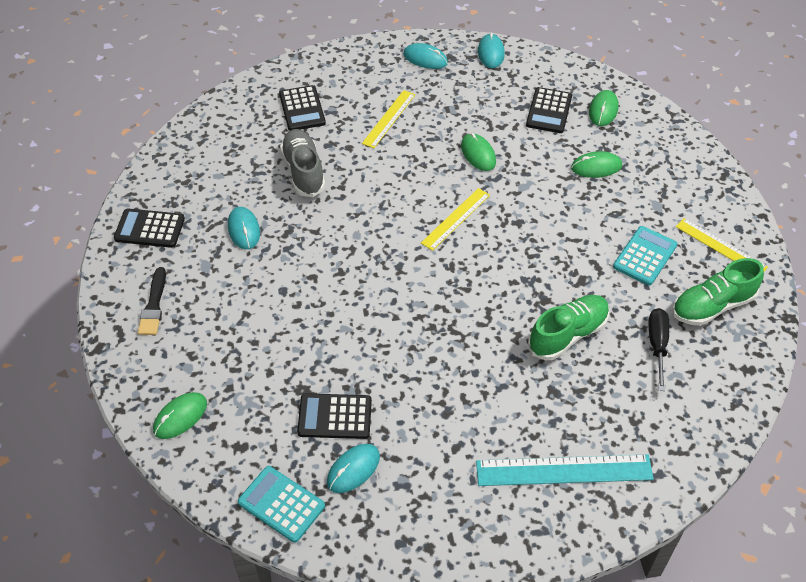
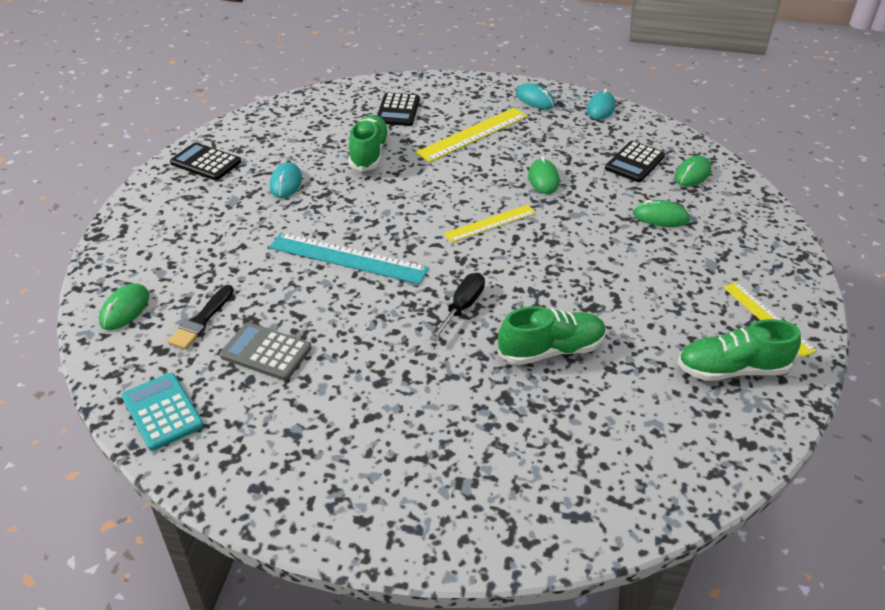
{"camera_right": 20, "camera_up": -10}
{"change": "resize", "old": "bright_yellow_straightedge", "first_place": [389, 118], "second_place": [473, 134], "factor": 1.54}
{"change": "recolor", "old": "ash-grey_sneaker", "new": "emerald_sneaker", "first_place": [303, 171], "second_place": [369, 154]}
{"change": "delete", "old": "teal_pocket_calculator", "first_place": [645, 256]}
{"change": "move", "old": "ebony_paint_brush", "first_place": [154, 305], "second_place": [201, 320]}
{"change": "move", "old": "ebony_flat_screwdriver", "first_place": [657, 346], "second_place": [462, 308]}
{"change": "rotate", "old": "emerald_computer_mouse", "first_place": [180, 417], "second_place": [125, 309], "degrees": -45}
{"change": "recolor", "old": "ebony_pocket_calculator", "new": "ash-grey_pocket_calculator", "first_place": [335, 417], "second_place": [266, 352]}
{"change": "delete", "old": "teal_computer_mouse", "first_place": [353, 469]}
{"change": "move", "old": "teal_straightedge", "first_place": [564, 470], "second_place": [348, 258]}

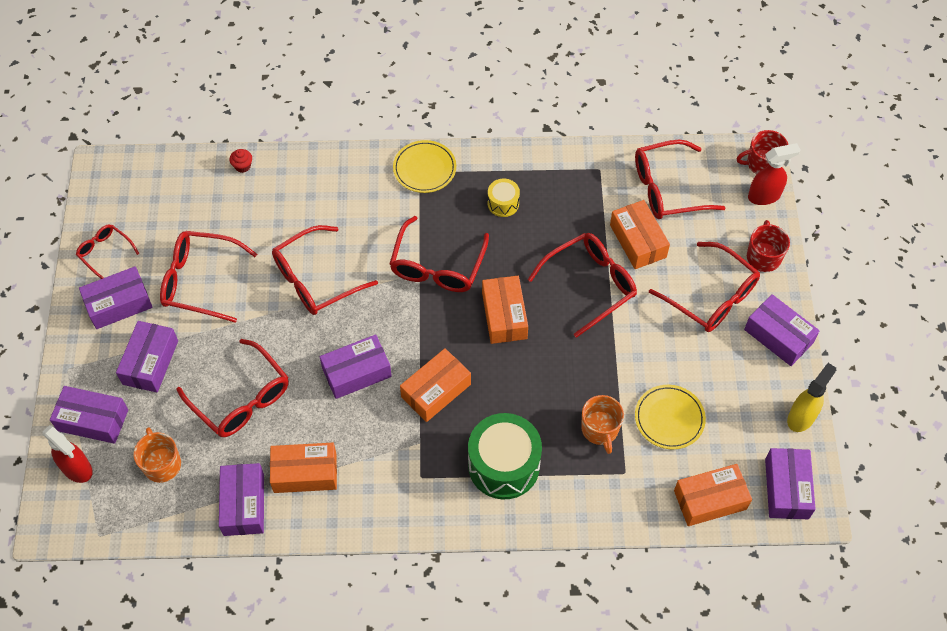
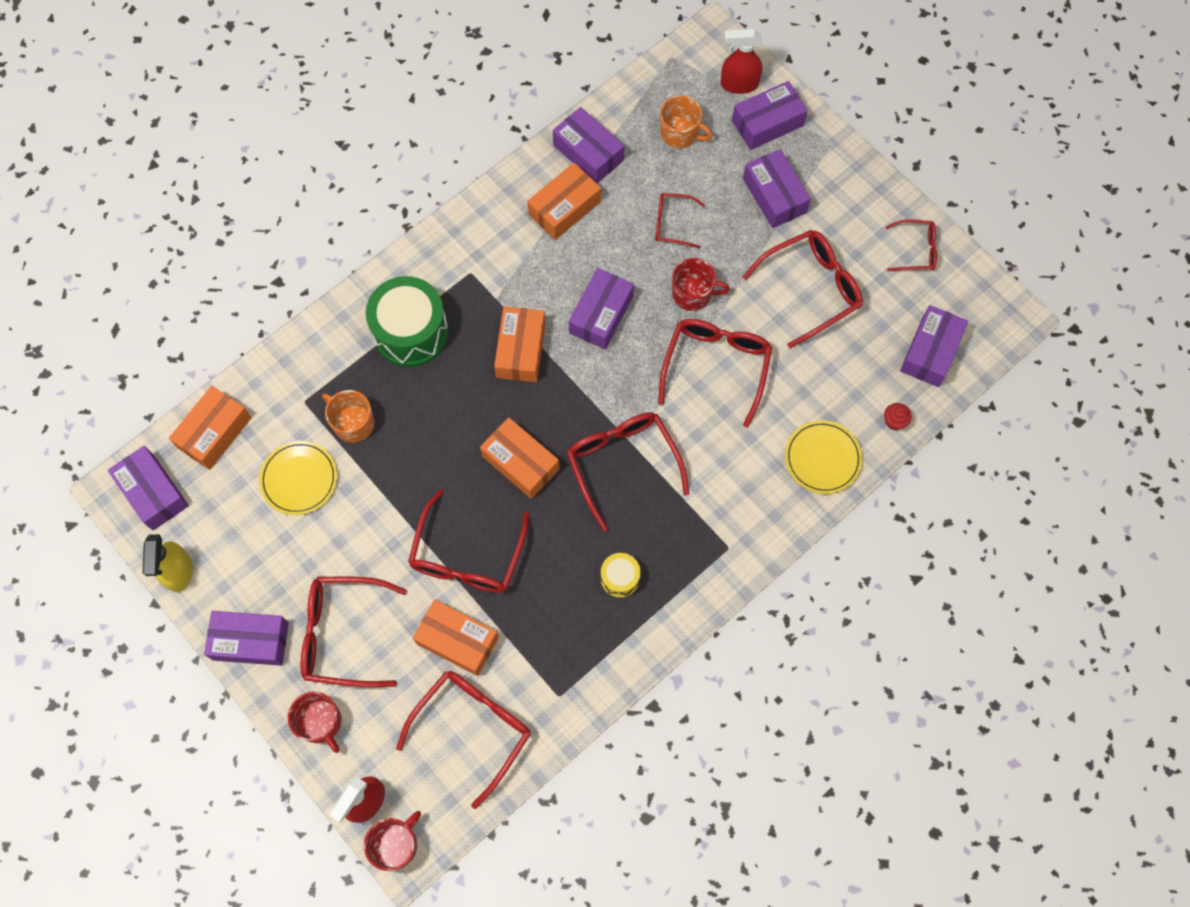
{"camera_right": 140, "camera_up": 10}
{"change": "move", "old": "bright_yellow_dinner_plate", "first_place": [424, 168], "second_place": [822, 458]}
{"change": "move", "old": "violet_parcel", "first_place": [119, 304], "second_place": [930, 352]}
{"change": "resize", "old": "red_glasses", "first_place": [241, 398], "second_place": [672, 223], "factor": 0.56}
{"change": "insert", "new": "red_tea_mug", "second_place": [693, 294]}

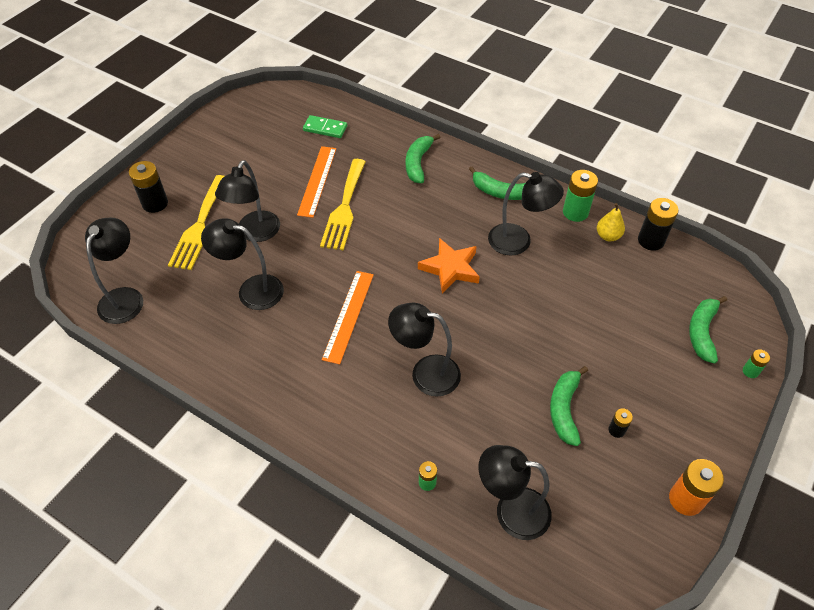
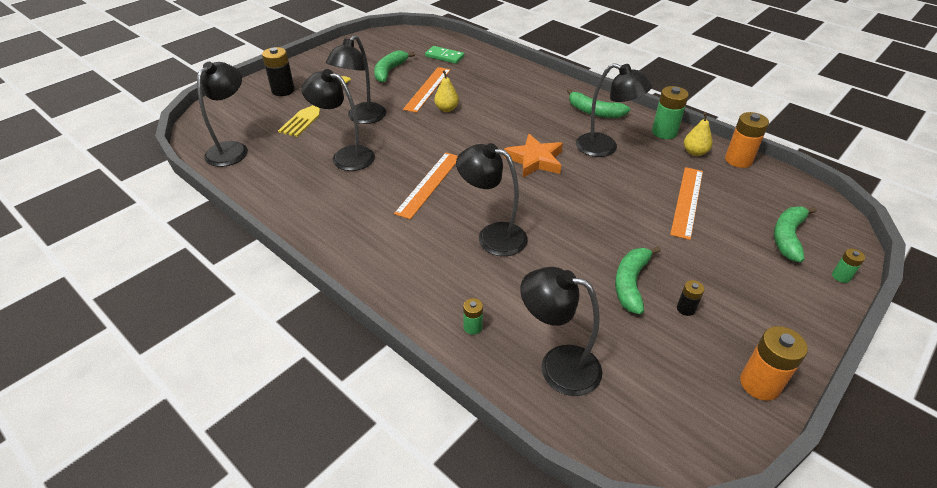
{"camera_right": 10, "camera_up": -10}
{"change": "move", "old": "emerald_banana", "first_place": [418, 163], "second_place": [389, 71]}
{"change": "replace", "old": "bright_yellow_dinner_fork", "new": "bright_yellow_pear_fruit", "first_place": [344, 208], "second_place": [446, 109]}
{"change": "recolor", "old": "ebony_power_cell", "new": "orange-coloured_power_cell", "first_place": [651, 240], "second_place": [738, 160]}
{"change": "insert", "new": "orange-coloured_straightedge", "second_place": [687, 201]}

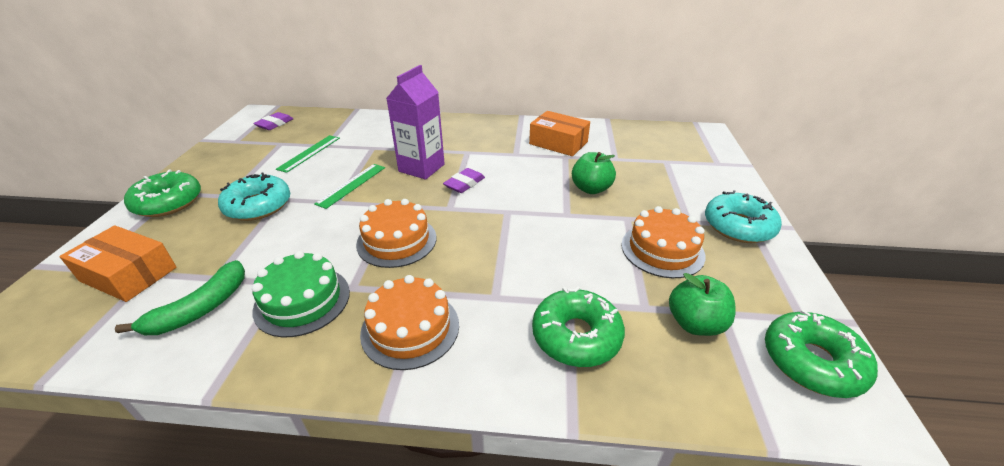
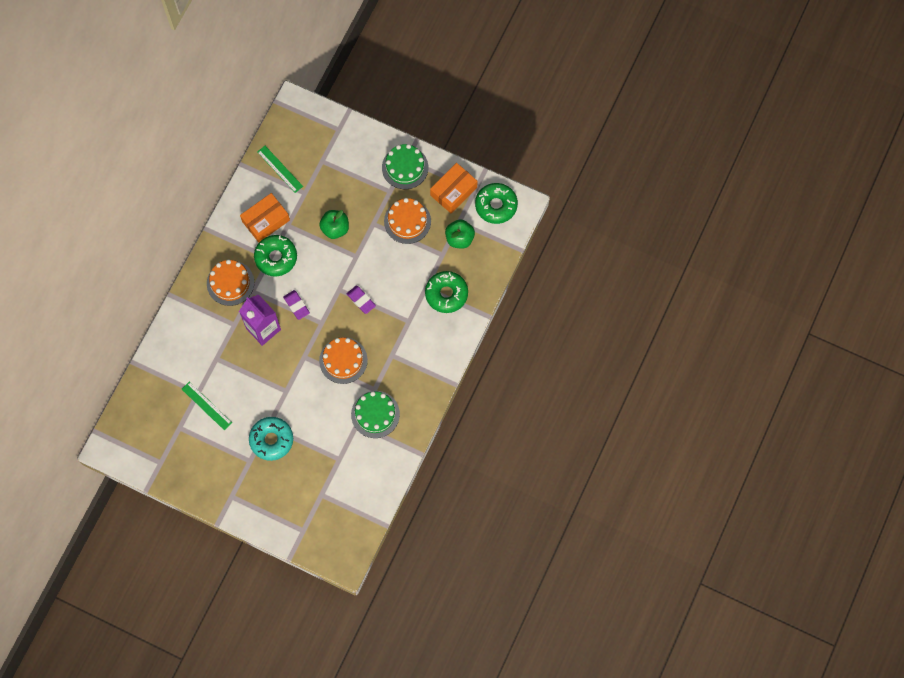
{"camera_right": -70, "camera_up": 35}
{"change": "move", "old": "violet_gum_eraser", "first_place": [275, 124], "second_place": [361, 300]}
{"change": "move", "old": "emerald_straightedge", "first_place": [351, 185], "second_place": [280, 169]}
{"change": "move", "old": "emerald_donut", "first_place": [168, 202], "second_place": [276, 257]}
{"change": "replace", "old": "teal_donut", "new": "emerald_gateau", "first_place": [738, 226], "second_place": [405, 167]}
{"change": "move", "old": "orange-coloured_parcel", "first_place": [129, 274], "second_place": [453, 191]}
{"change": "delete", "old": "emerald_banana", "first_place": [201, 308]}
{"change": "move", "old": "orange-coloured_gateau", "first_place": [410, 328], "second_place": [230, 283]}

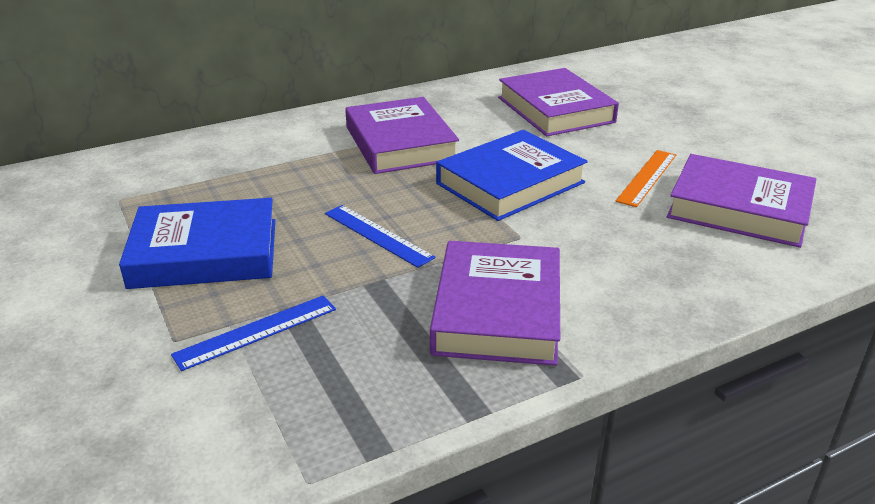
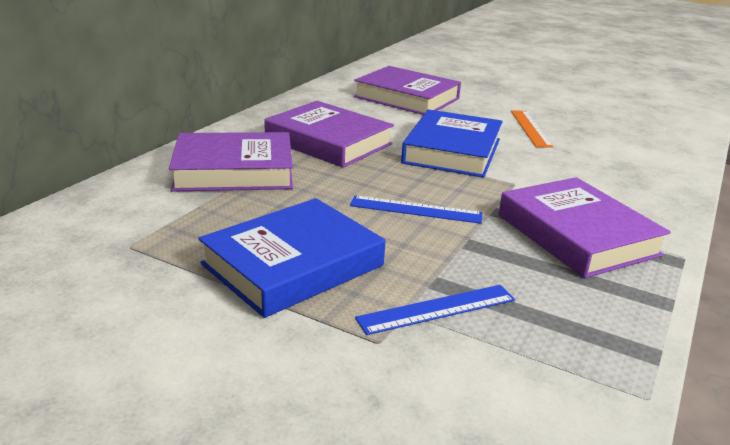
{"camera_right": -35, "camera_up": -5}
{"change": "move", "old": "violet_hardback", "first_place": [739, 209], "second_place": [234, 171]}
{"change": "rotate", "old": "royal_blue_straightedge", "first_place": [256, 331], "second_place": [437, 309], "degrees": 45}

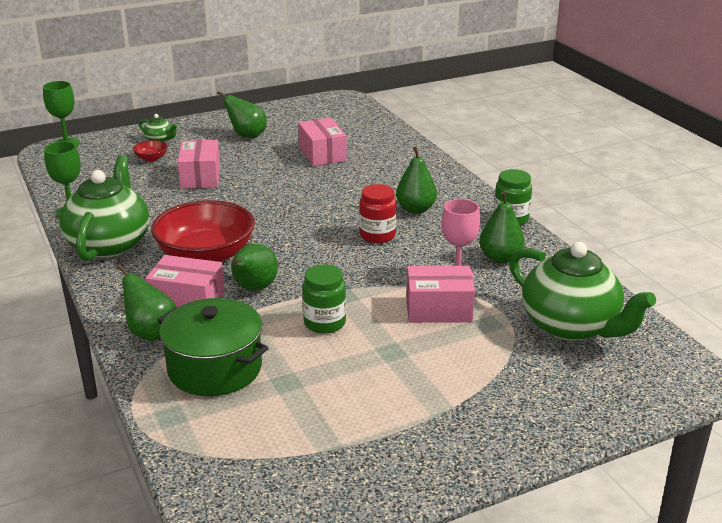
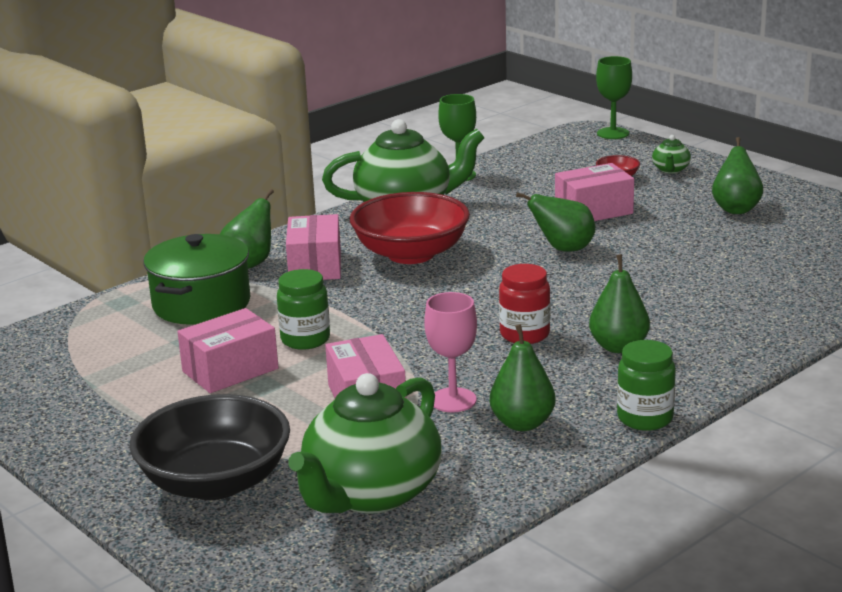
{"camera_right": 75, "camera_up": -5}
{"change": "move", "old": "pink_parcel", "first_place": [322, 154], "second_place": [230, 370]}
{"change": "move", "old": "emerald_pear_fruit", "first_place": [254, 288], "second_place": [563, 249]}
{"change": "insert", "new": "ebony_serving_bowl", "second_place": [215, 482]}

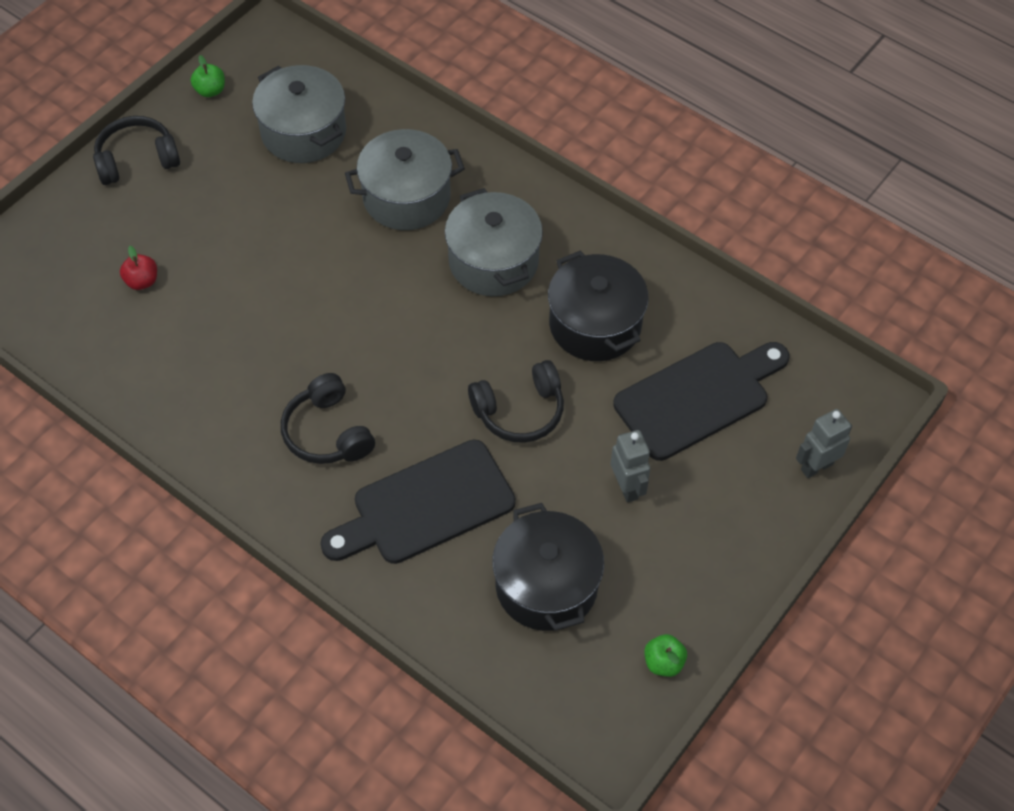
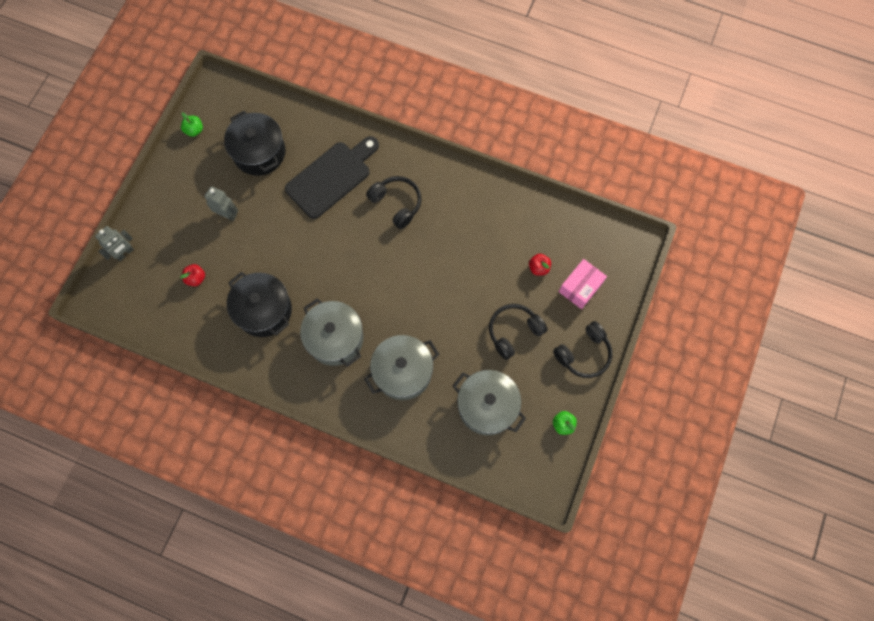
{"camera_right": 165, "camera_up": 15}
{"change": "replace", "old": "ebony_bread_board", "new": "red_apple_fruit", "first_place": [698, 397], "second_place": [196, 278]}
{"change": "move", "old": "ebony_headphones", "first_place": [519, 411], "second_place": [514, 332]}
{"change": "rotate", "old": "ash-grey_robot_figure", "first_place": [627, 487], "second_place": [227, 214], "degrees": 150}
{"change": "insert", "new": "pink_parcel", "second_place": [580, 287]}

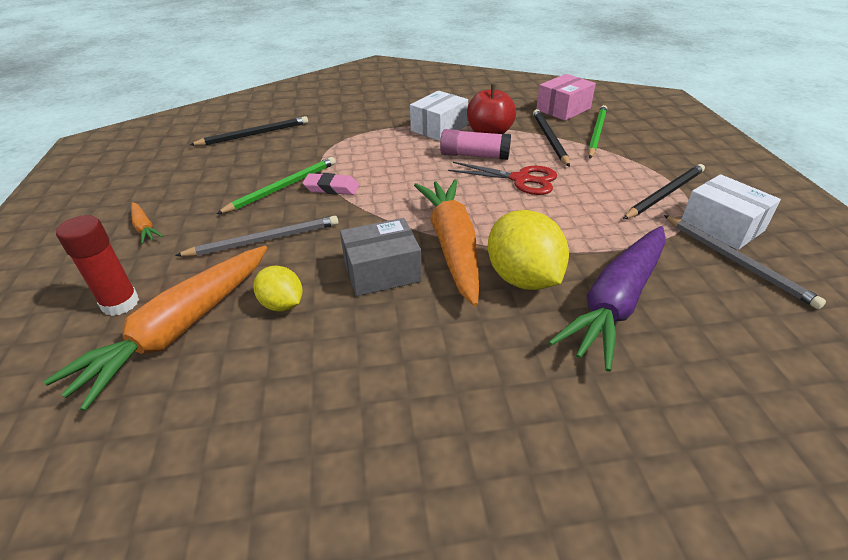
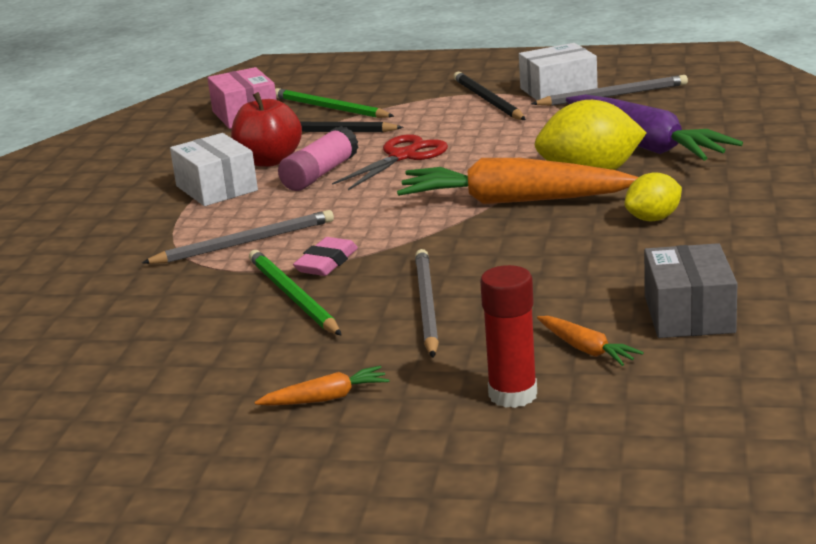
{"camera_right": -70, "camera_up": -15}
{"change": "delete", "old": "ebony_wooden_pencil", "first_place": [254, 134]}
{"change": "move", "old": "ash-grey_parcel", "first_place": [382, 271], "second_place": [689, 314]}
{"change": "resize", "old": "orange-coloured_root_vegetable", "first_place": [179, 330], "second_place": [586, 349], "factor": 0.44}
{"change": "move", "old": "bright_yellow_toy_lemon", "first_place": [282, 304], "second_place": [653, 219]}
{"change": "insert", "new": "ash-grey_wooden_pencil", "second_place": [245, 243]}

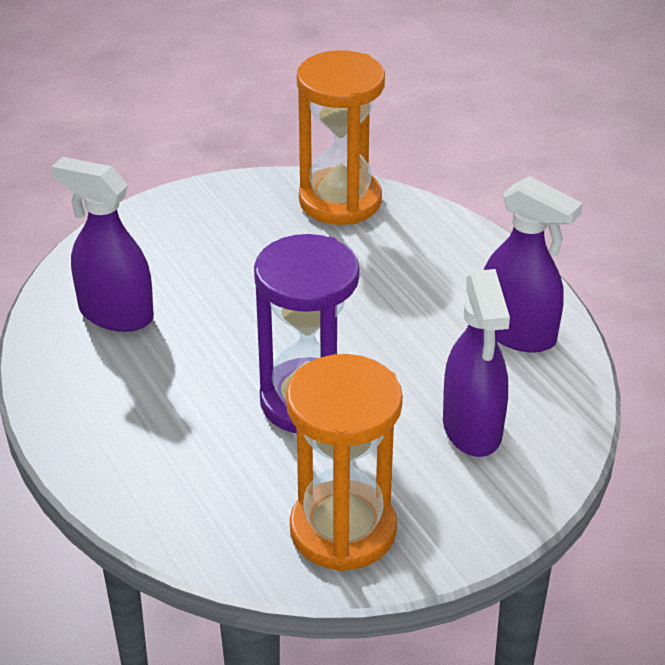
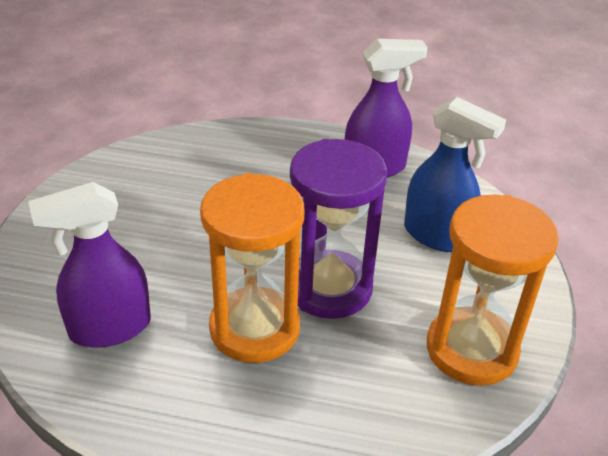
{"camera_right": -50, "camera_up": 0}
{"change": "move", "old": "orange-coloured_sand_timer", "first_place": [340, 201], "second_place": [254, 328]}
{"change": "recolor", "old": "violet_sprayer", "new": "royal_blue_sprayer", "first_place": [472, 429], "second_place": [437, 235]}

